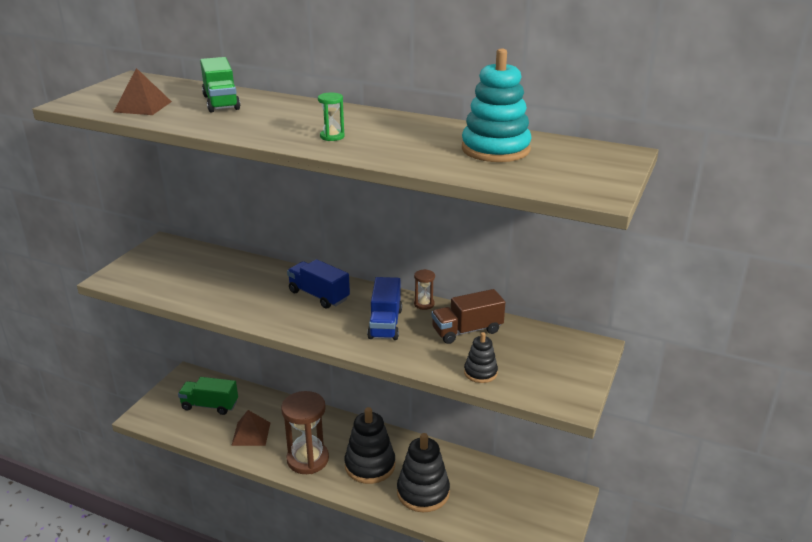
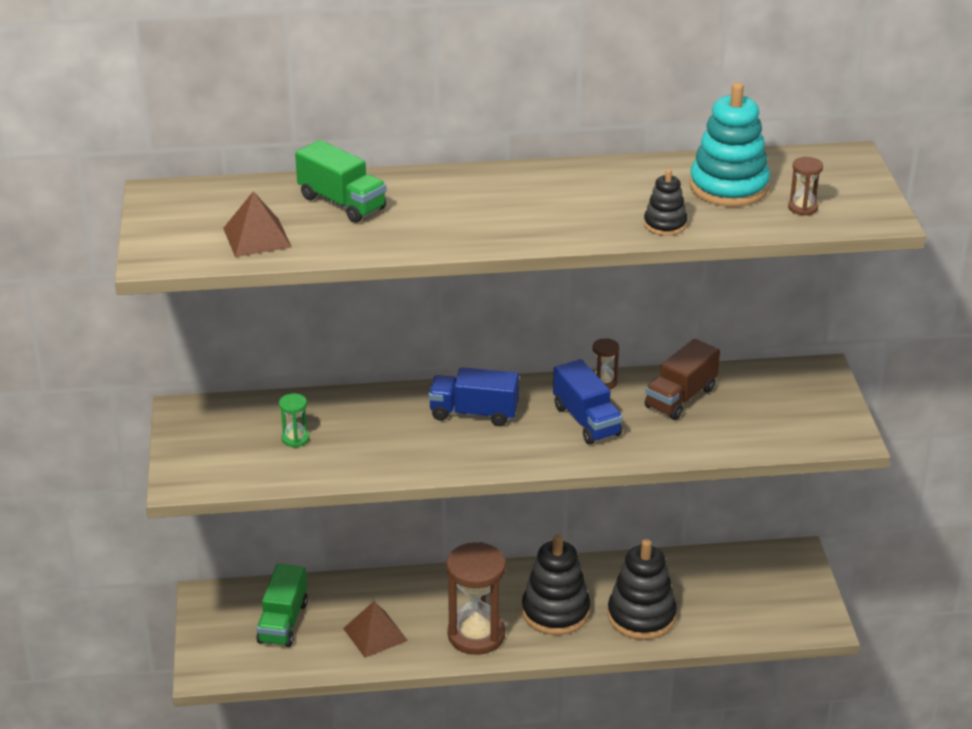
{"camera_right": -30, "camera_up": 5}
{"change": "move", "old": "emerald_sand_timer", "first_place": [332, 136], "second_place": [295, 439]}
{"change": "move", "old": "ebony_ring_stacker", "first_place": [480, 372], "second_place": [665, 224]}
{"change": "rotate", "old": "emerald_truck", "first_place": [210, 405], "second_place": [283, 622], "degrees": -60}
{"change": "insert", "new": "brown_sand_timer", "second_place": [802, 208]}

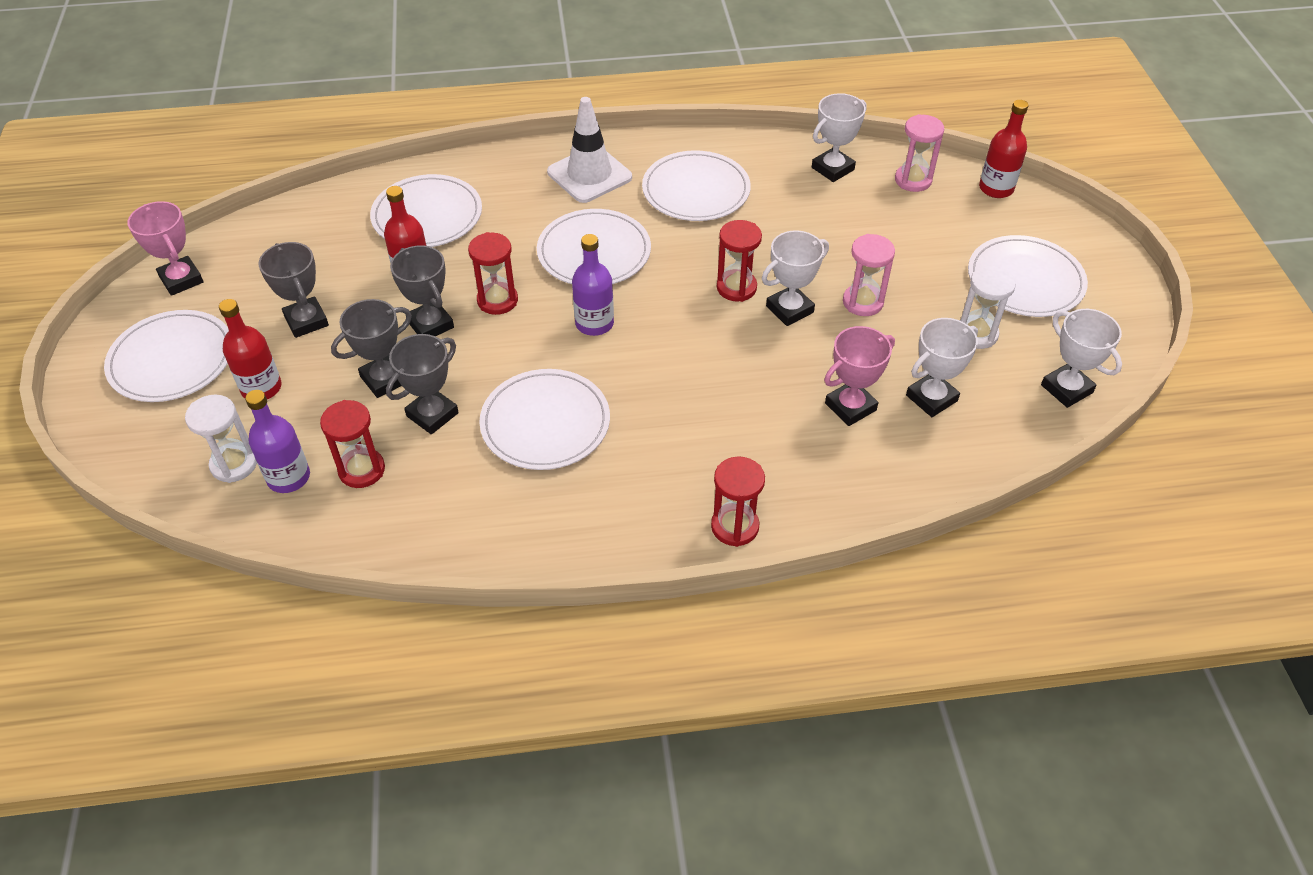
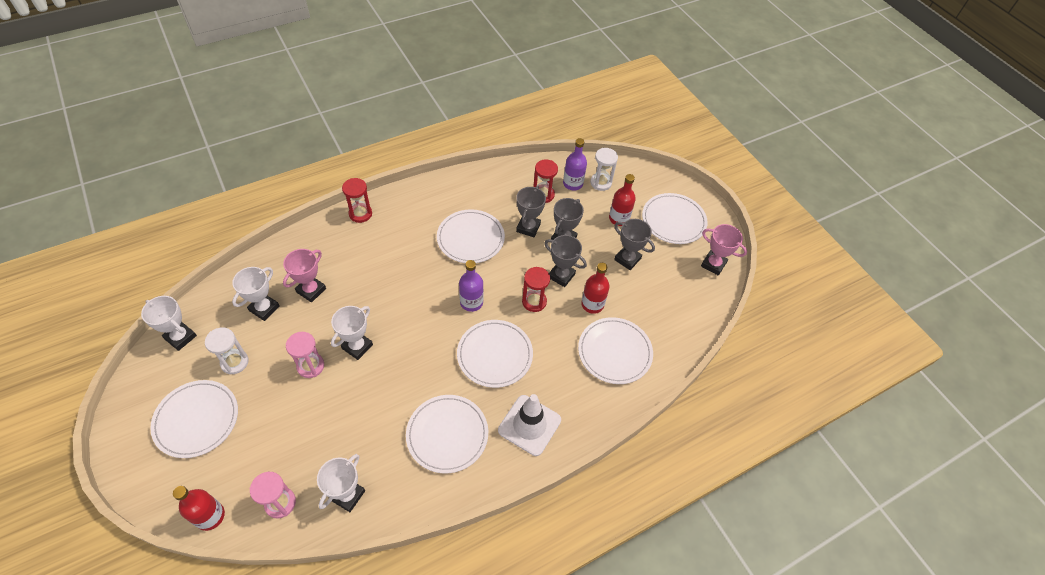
{"camera_right": 155, "camera_up": 5}
{"change": "delete", "old": "red_sand_timer", "first_place": [736, 287]}

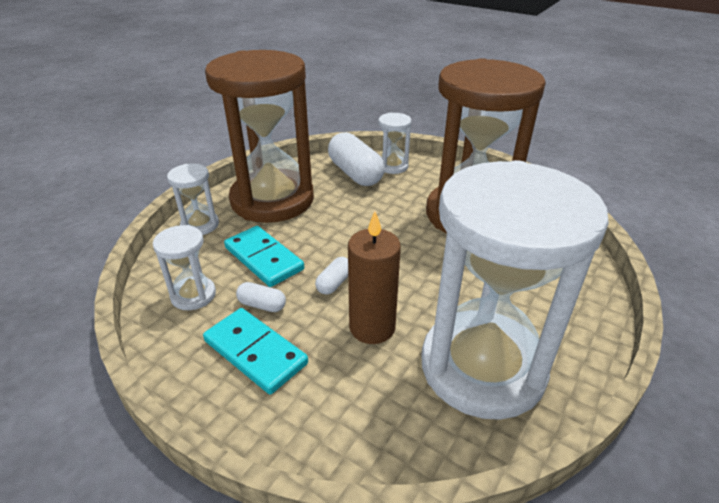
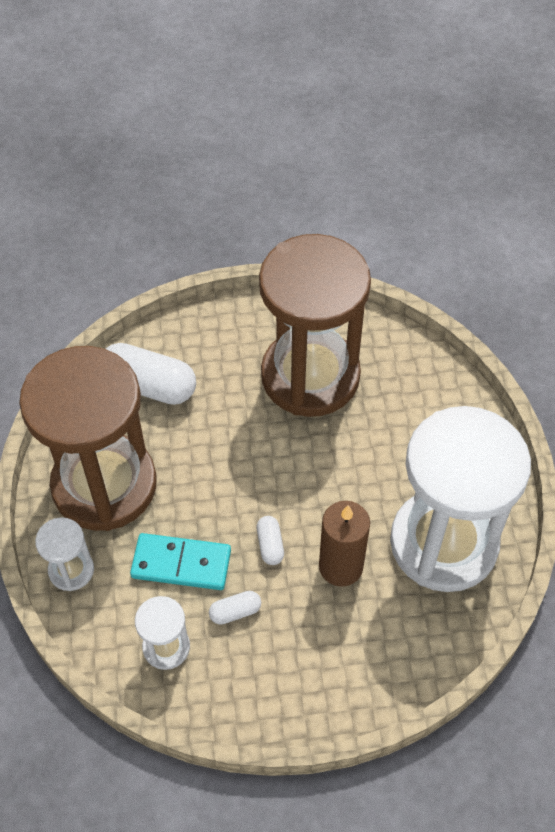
{"camera_right": -40, "camera_up": 20}
{"change": "delete", "old": "snow-white_sand_timer", "first_place": [392, 166]}
{"change": "delete", "old": "teal_domino_tile", "first_place": [255, 352]}

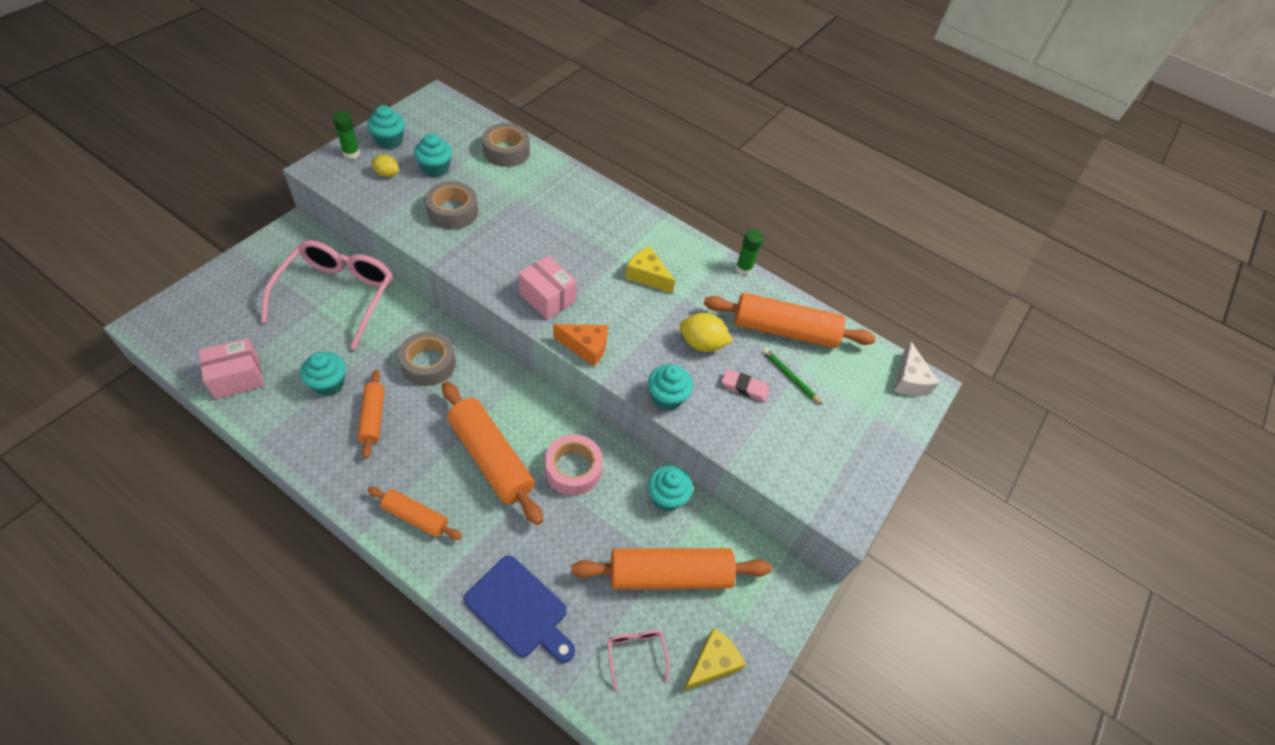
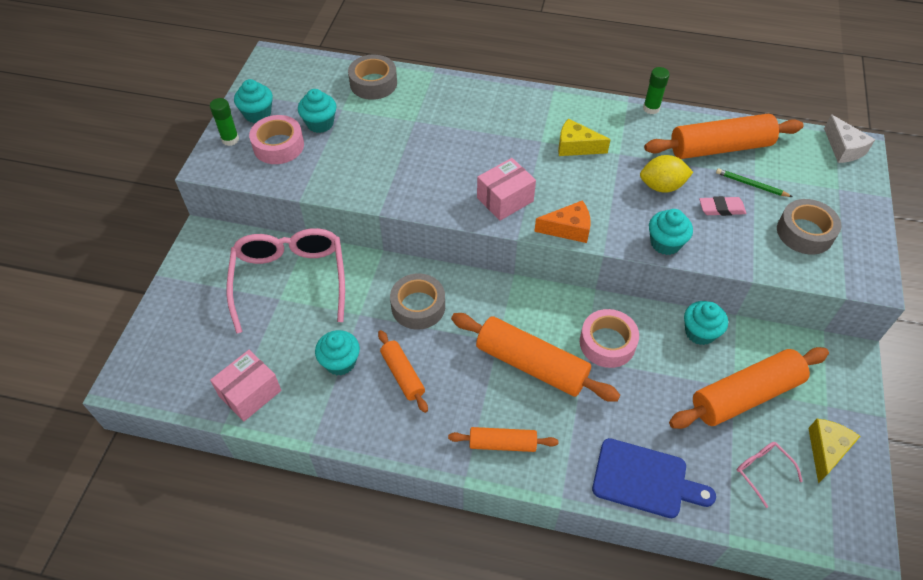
{"camera_right": -15, "camera_up": 0}
{"change": "replace", "old": "bright_yellow_toy_lemon", "new": "pink_tape", "first_place": [387, 174], "second_place": [278, 146]}
{"change": "move", "old": "ash-grey_tape", "first_place": [452, 211], "second_place": [804, 232]}
{"change": "rotate", "old": "pink_parcel", "first_place": [547, 297], "second_place": [505, 199], "degrees": -60}

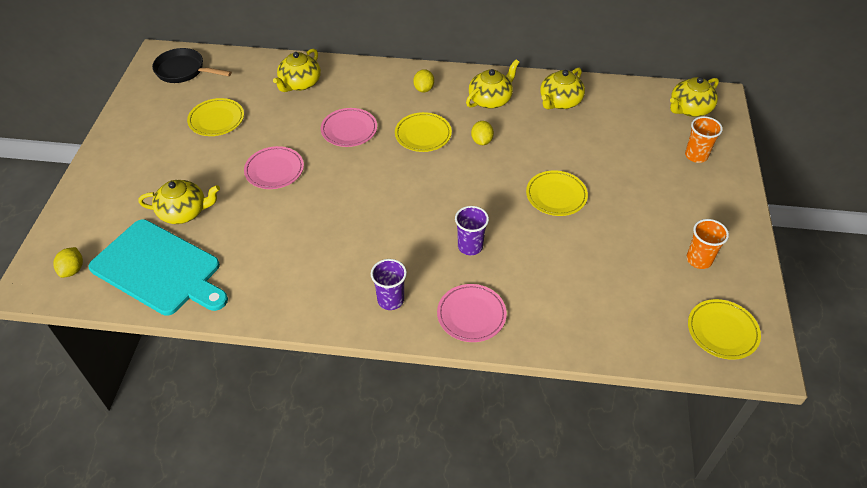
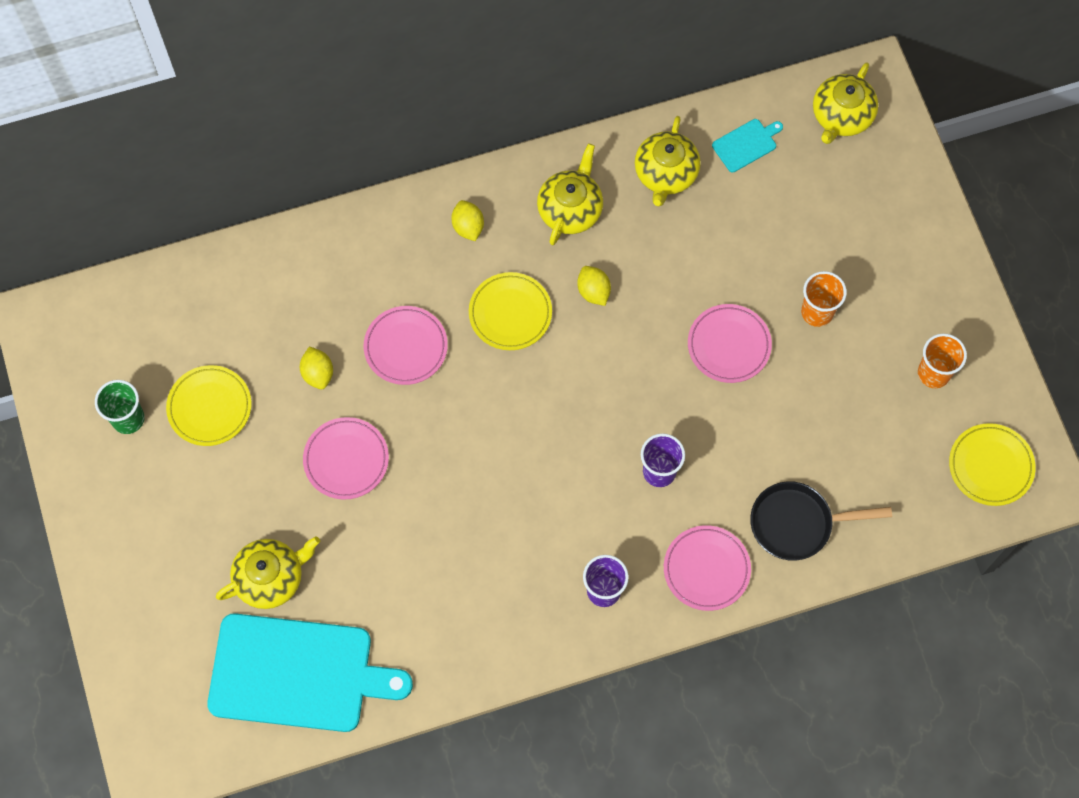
{"camera_right": -25, "camera_up": 20}
{"change": "move", "old": "ebony_skillet", "first_place": [184, 71], "second_place": [797, 523]}
{"change": "delete", "old": "bright_yellow_tea_pot", "first_place": [300, 83]}
{"change": "move", "old": "orange-coloured_cup", "first_place": [696, 155], "second_place": [817, 312]}
{"change": "recolor", "old": "bright_yellow_dinner_plate", "new": "pink_dinner_plate", "first_place": [556, 196], "second_place": [729, 345]}
{"change": "move", "old": "bright_yellow_toy_lemon", "first_place": [73, 270], "second_place": [318, 373]}
{"change": "insert", "new": "teal_bread_board", "second_place": [746, 144]}
{"change": "insert", "new": "emerald_cup", "second_place": [128, 419]}

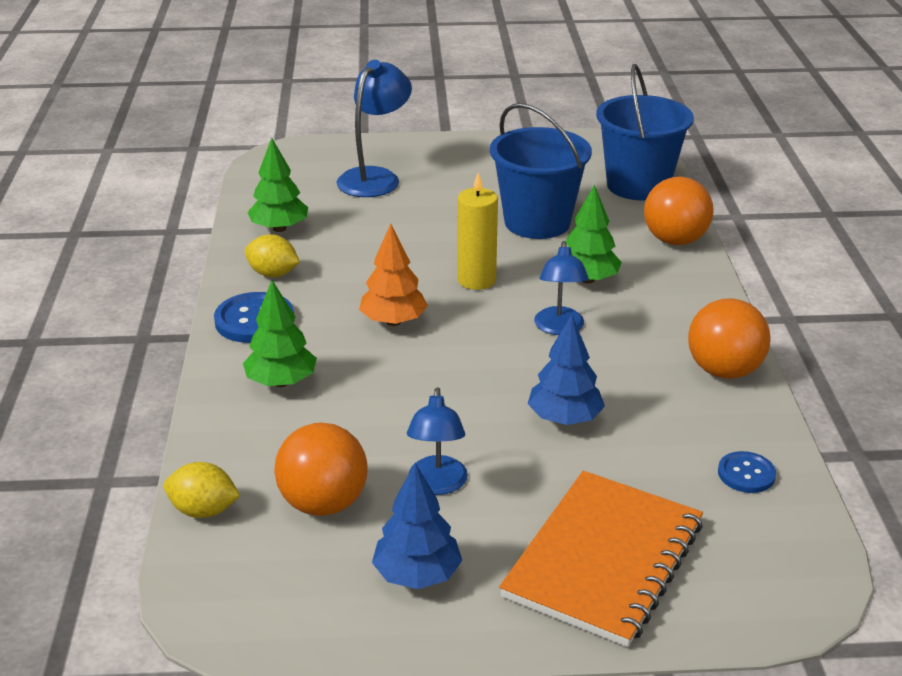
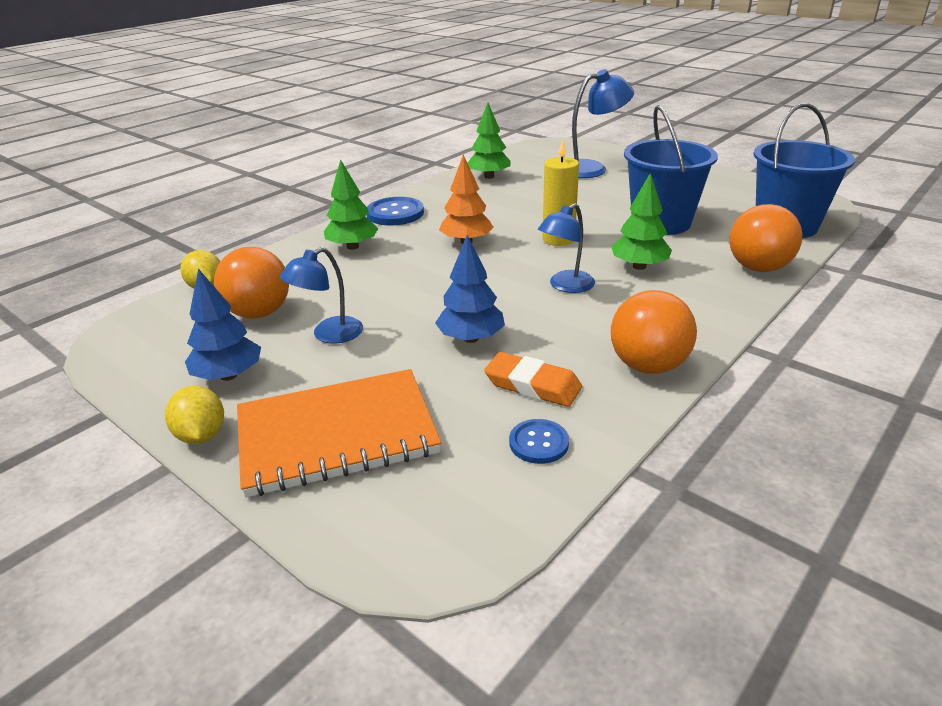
{"camera_right": 45, "camera_up": 0}
{"change": "move", "old": "bright_yellow_toy_lemon", "first_place": [273, 274], "second_place": [201, 435]}
{"change": "insert", "new": "orange-coloured_gum_eraser", "second_place": [532, 385]}

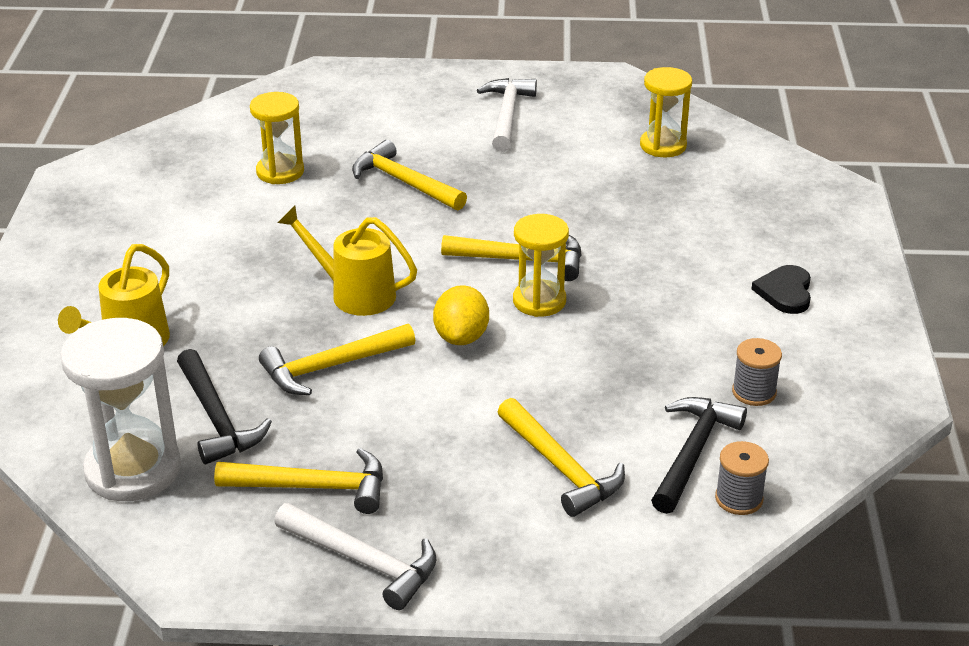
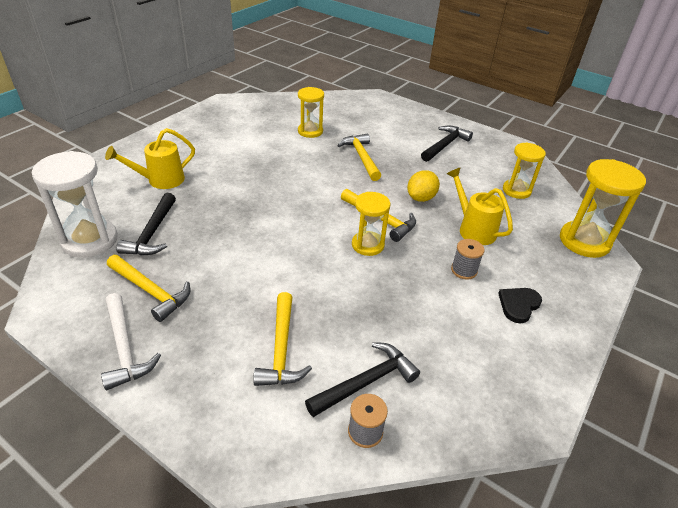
{"camera_right": 30, "camera_up": 5}
{"change": "recolor", "old": "snow-white_carpenter's_hammer", "new": "ebony_carpenter's_hammer", "first_place": [507, 115], "second_place": [445, 145]}
{"change": "move", "old": "bright_yellow_watering_can", "first_place": [354, 293], "second_place": [473, 229]}
{"change": "move", "old": "bright_yellow_toy_lemon", "first_place": [461, 337], "second_place": [421, 198]}
{"change": "delete", "old": "bright_yellow_carpenter's_hammer", "first_place": [331, 367]}
{"change": "move", "old": "ash-grey_bobbin", "first_place": [754, 392], "second_place": [464, 270]}
{"change": "insert", "new": "bright_yellow_sand_timer", "second_place": [584, 241]}

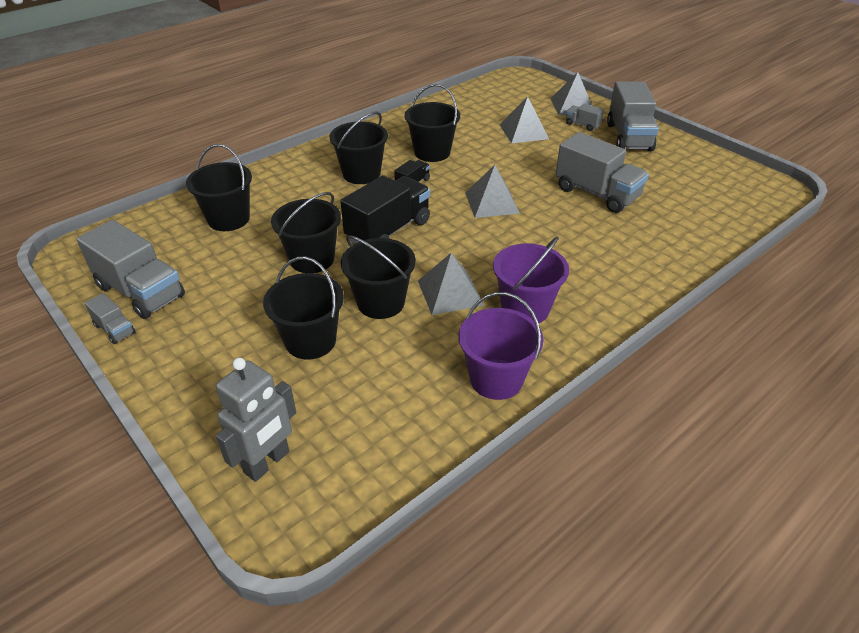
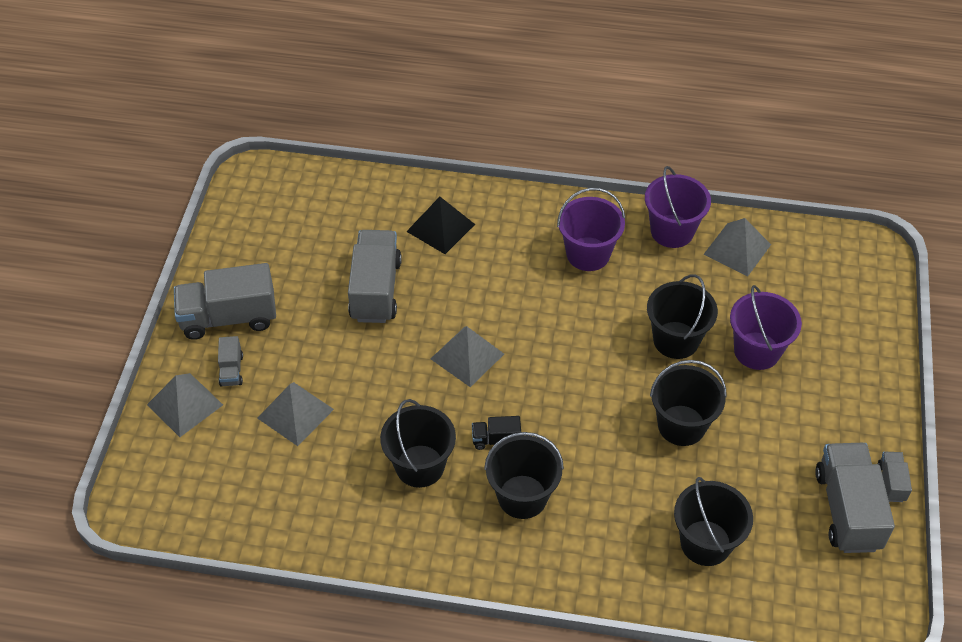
{"camera_right": -130, "camera_up": 10}
{"change": "rotate", "old": "ash-grey_truck", "first_place": [629, 137], "second_place": [229, 318], "degrees": -150}
{"change": "delete", "old": "ebony_truck", "first_place": [388, 230]}
{"change": "move", "old": "ash-grey_solid_pyramid", "first_place": [450, 292], "second_place": [737, 249]}
{"change": "recolor", "old": "ebony_bucket", "new": "violet_bucket", "first_place": [310, 341], "second_place": [757, 351]}
{"change": "delete", "old": "ash-grey_robot_figure", "first_place": [267, 462]}
{"change": "insert", "new": "ebony_solid_pyramid", "second_place": [440, 228]}

